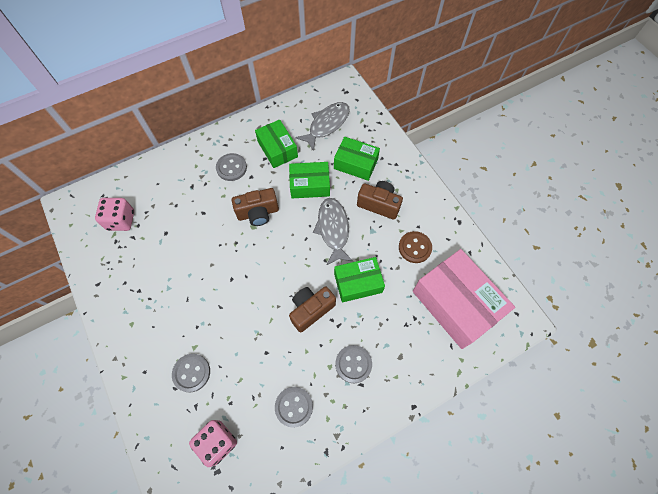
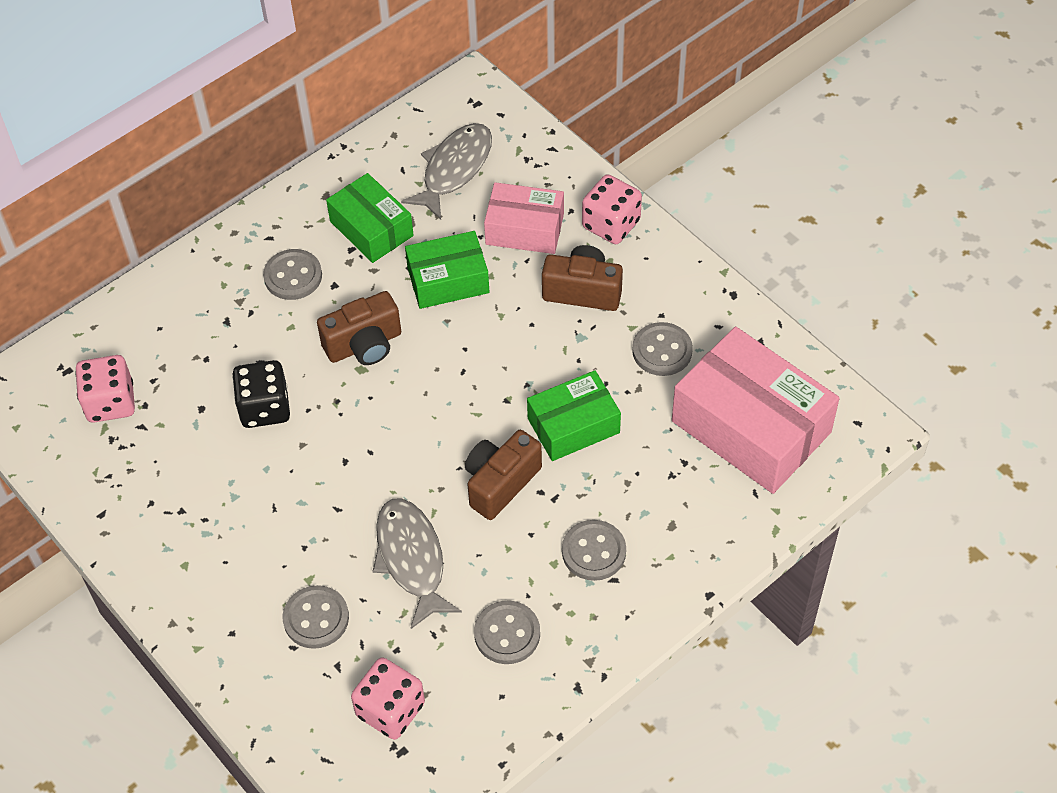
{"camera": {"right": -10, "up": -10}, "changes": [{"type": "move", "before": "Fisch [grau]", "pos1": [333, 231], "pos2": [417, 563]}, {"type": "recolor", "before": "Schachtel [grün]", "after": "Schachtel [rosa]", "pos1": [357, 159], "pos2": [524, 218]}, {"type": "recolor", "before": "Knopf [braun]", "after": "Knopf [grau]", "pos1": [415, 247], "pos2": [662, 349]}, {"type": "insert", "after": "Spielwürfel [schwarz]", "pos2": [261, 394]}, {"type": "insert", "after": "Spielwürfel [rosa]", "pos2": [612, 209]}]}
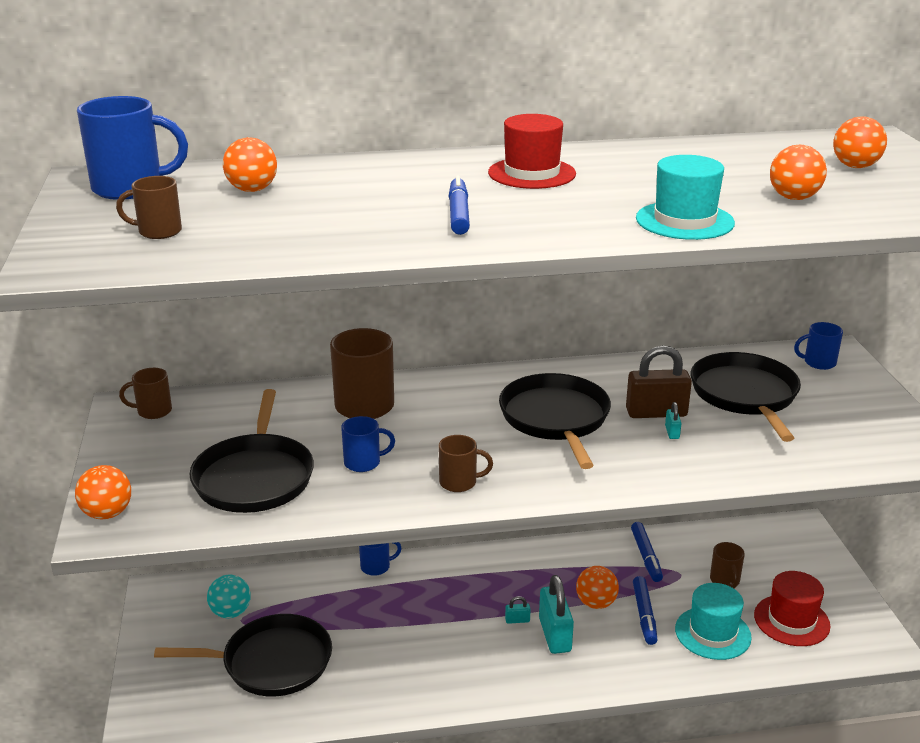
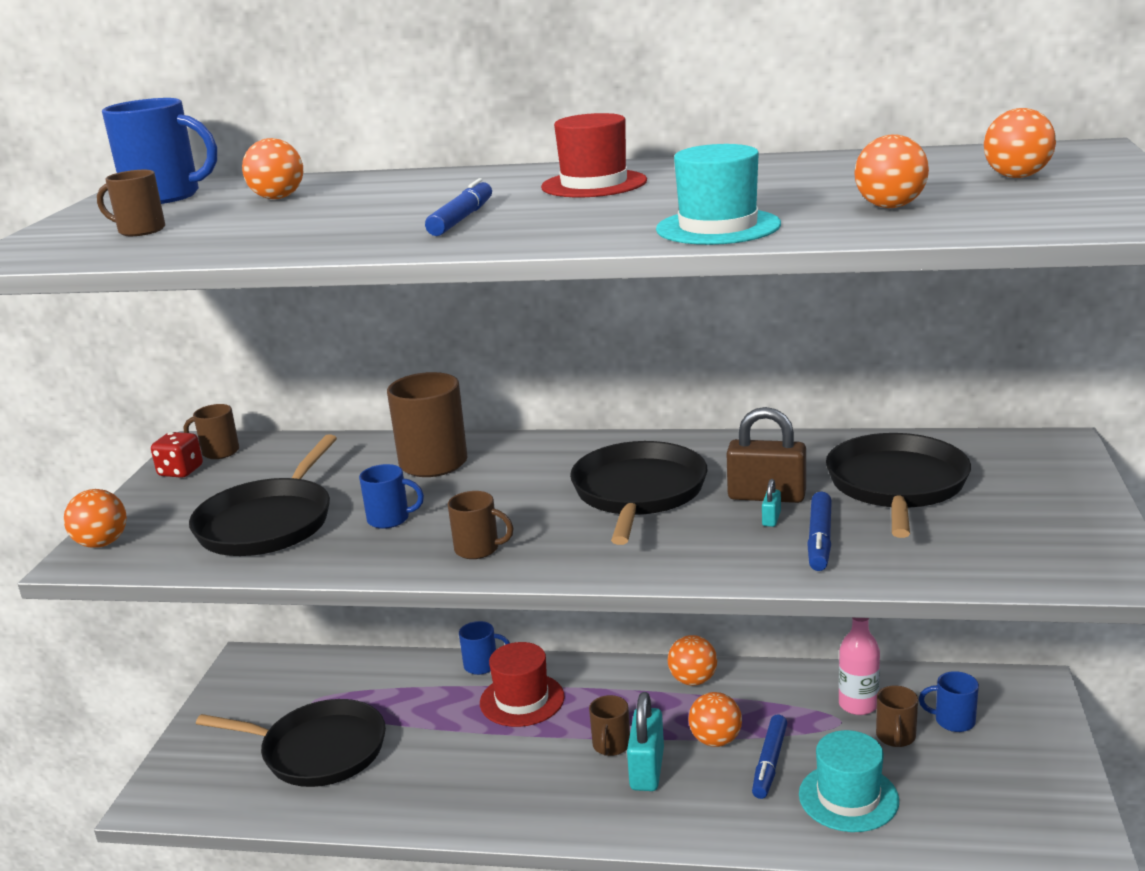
{"camera": {"right": 20, "up": -5}, "changes": [{"type": "delete", "before": "Ball [türkis]", "pos1": [229, 596]}, {"type": "replace", "before": "Vorhängeschloss [türkis]", "after": "Tasse [braun]", "pos1": [518, 610], "pos2": [609, 725]}, {"type": "move", "before": "Filzstift [blau]", "pos1": [647, 552], "pos2": [819, 531]}, {"type": "move", "before": "Hut [rot]", "pos1": [792, 608], "pos2": [522, 684]}, {"type": "move", "before": "Tasse [blau]", "pos1": [818, 346], "pos2": [949, 701]}, {"type": "insert", "after": "Spielwürfel [rot]", "pos2": [177, 455]}, {"type": "insert", "after": "Ball [orange]", "pos2": [692, 660]}, {"type": "insert", "after": "Flasche [rosa]", "pos2": [859, 666]}]}
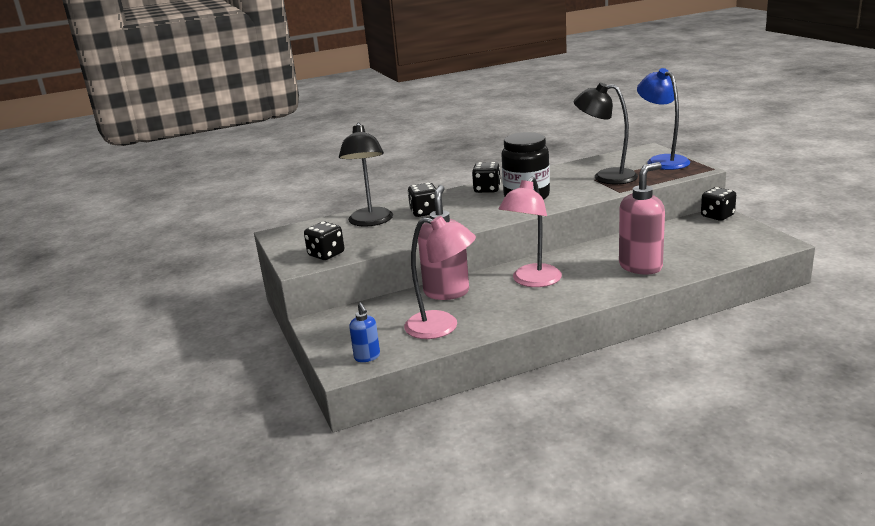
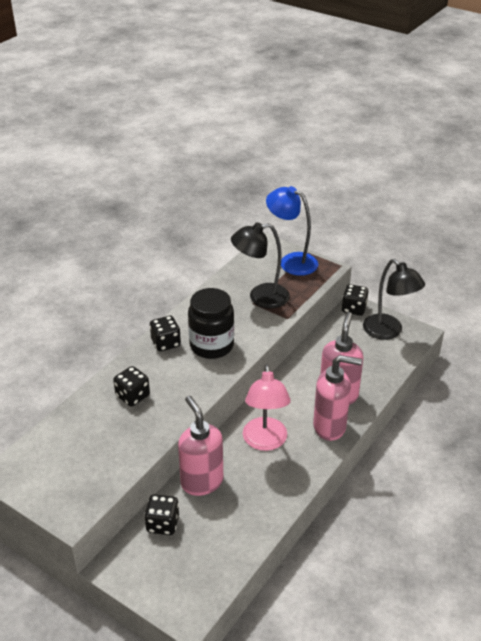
{"camera": {"right": -35, "up": 15}, "changes": [{"type": "move", "before": "Spielwürfel [schwarz]", "pos1": [324, 241], "pos2": [161, 514]}, {"type": "move", "before": "Lampe [schwarz]", "pos1": [366, 175], "pos2": [394, 299]}, {"type": "delete", "before": "Seifenspender [blau]", "pos1": [364, 332]}, {"type": "delete", "before": "Lampe [rosa]", "pos1": [440, 277]}, {"type": "insert", "after": "Seifenspender [rosa]", "pos2": [337, 398]}]}
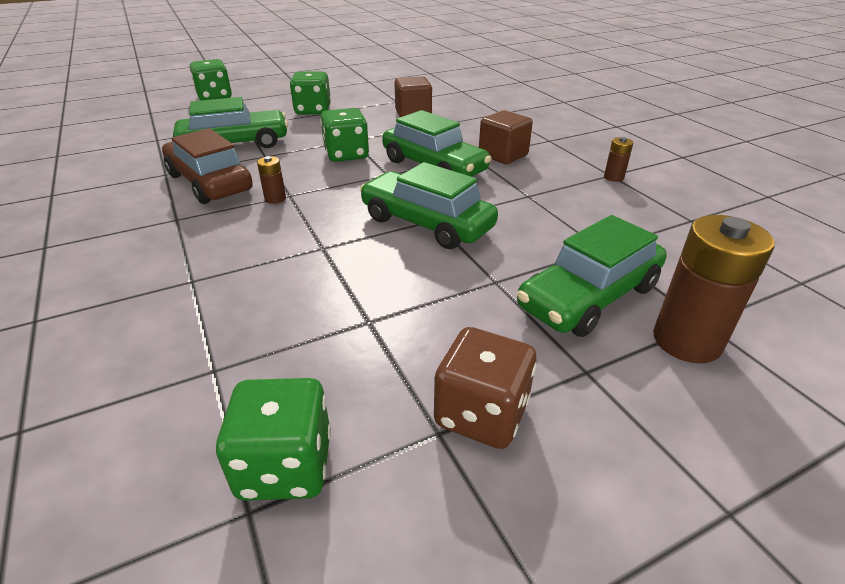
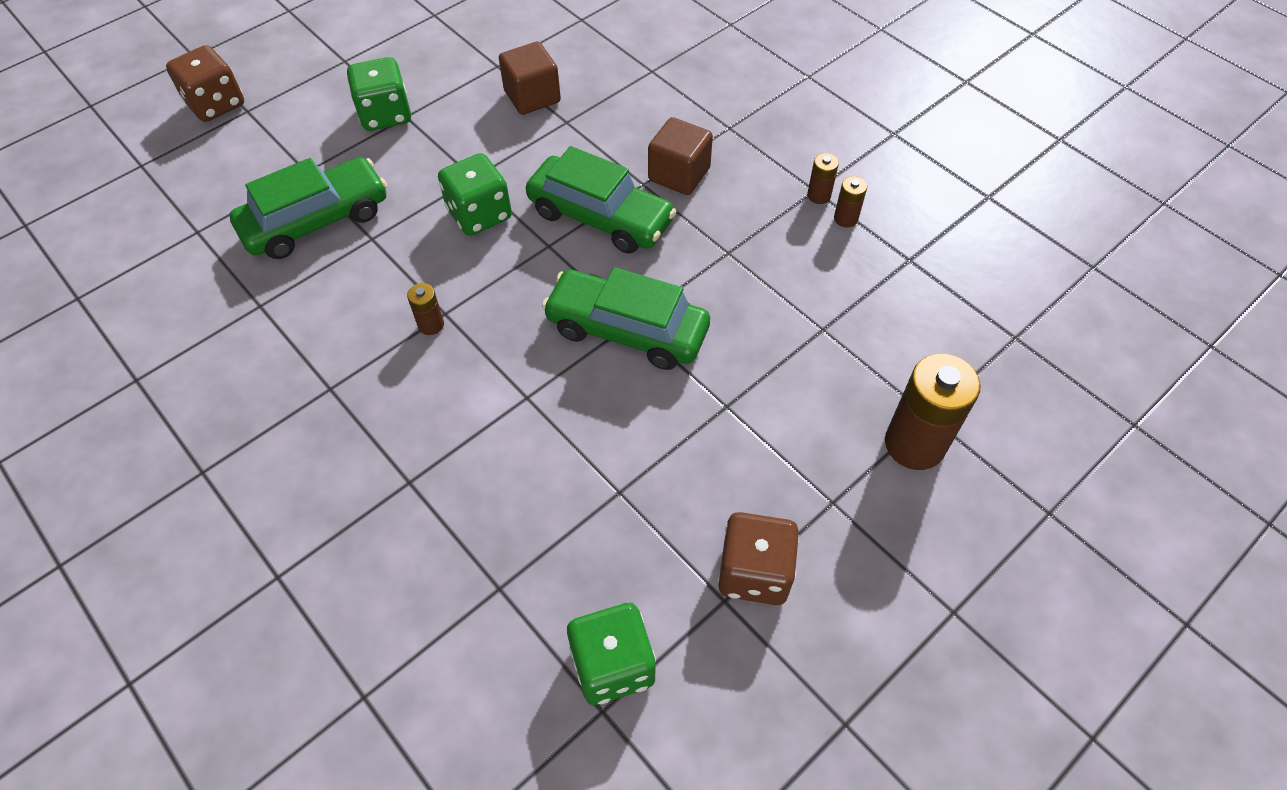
{"camera": {"right": -15, "up": 20}, "changes": [{"type": "delete", "before": "Auto [braun]", "pos1": [207, 166]}, {"type": "recolor", "before": "Spielwürfel [grün]", "after": "Spielwürfel [braun]", "pos1": [211, 79], "pos2": [205, 83]}, {"type": "delete", "before": "Auto [grün]", "pos1": [592, 276]}, {"type": "insert", "after": "Batterie [braun]", "pos2": [850, 202]}]}
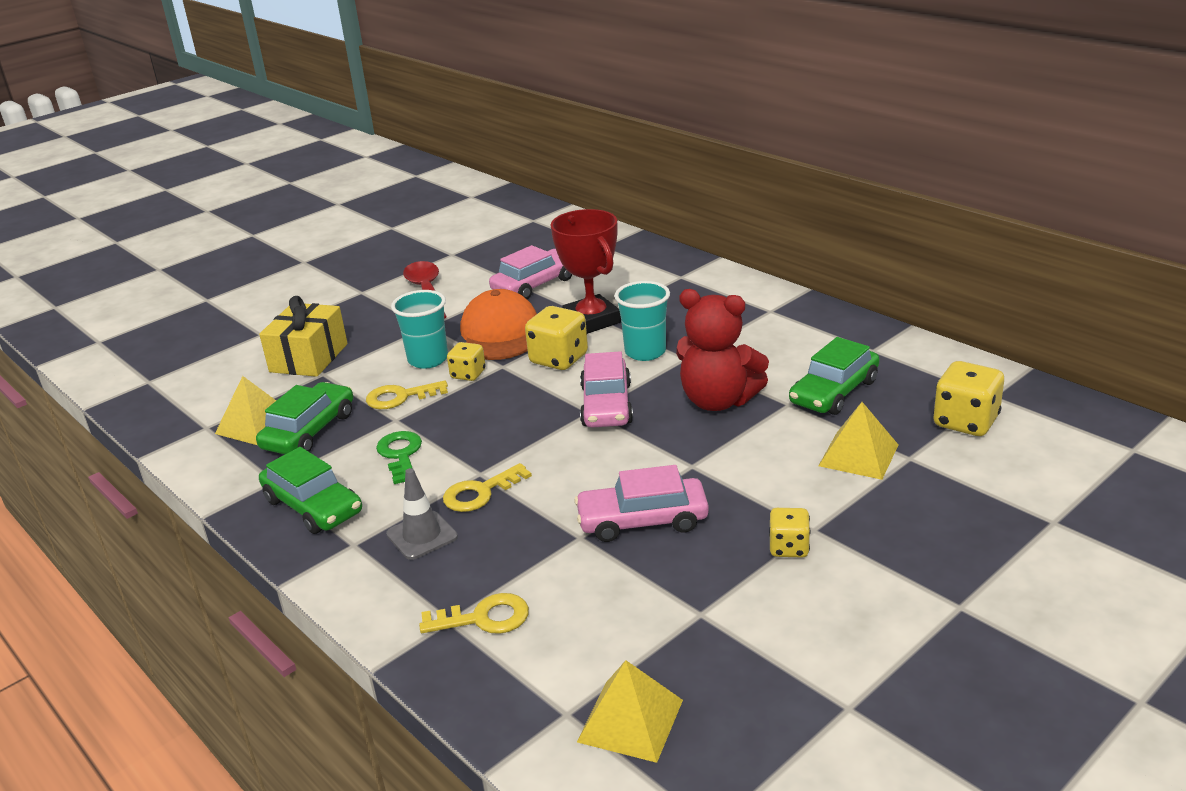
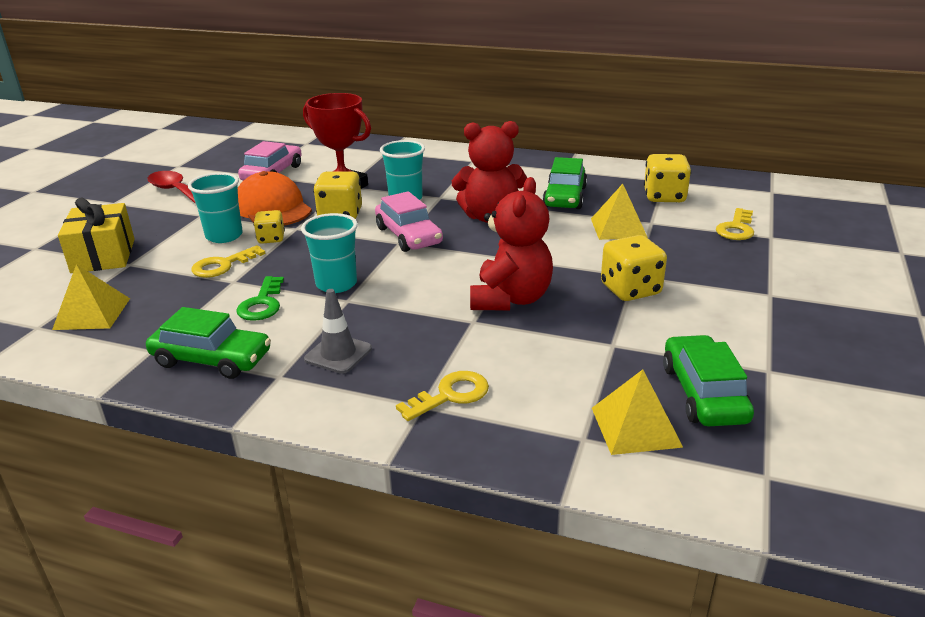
{"camera": {"right": -30, "up": 0}, "changes": [{"type": "move", "before": "Auto [grün]", "pos1": [304, 418], "pos2": [708, 380]}, {"type": "rotate", "before": "Schlüssel [grün]", "pos1": [399, 457], "pos2": [260, 298], "turn": -135}, {"type": "move", "before": "Schlüssel [gelb]", "pos1": [487, 487], "pos2": [735, 224]}, {"type": "replace", "before": "Auto [rosa]", "after": "Teddybär [rot]", "pos1": [641, 503], "pos2": [511, 244]}, {"type": "resize", "before": "Spielwürfel [gelb]", "pos1": [790, 533], "pos2": [634, 268], "scale": 1.63}, {"type": "insert", "after": "Becher [türkis]", "pos2": [329, 253]}]}
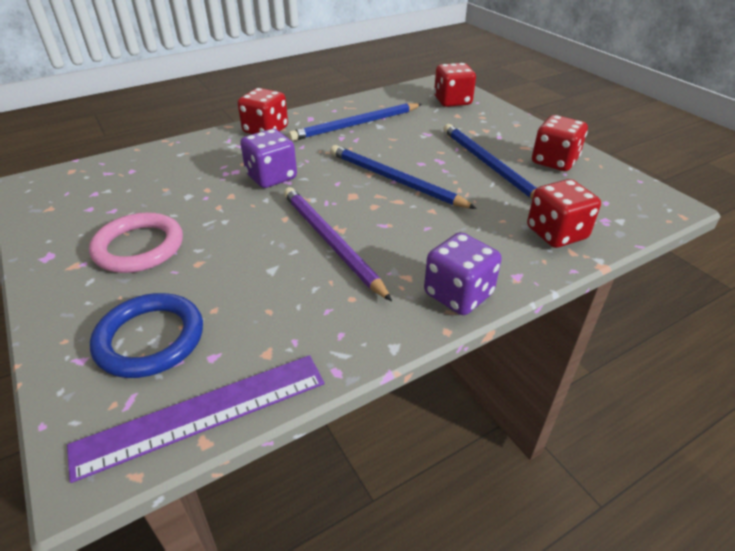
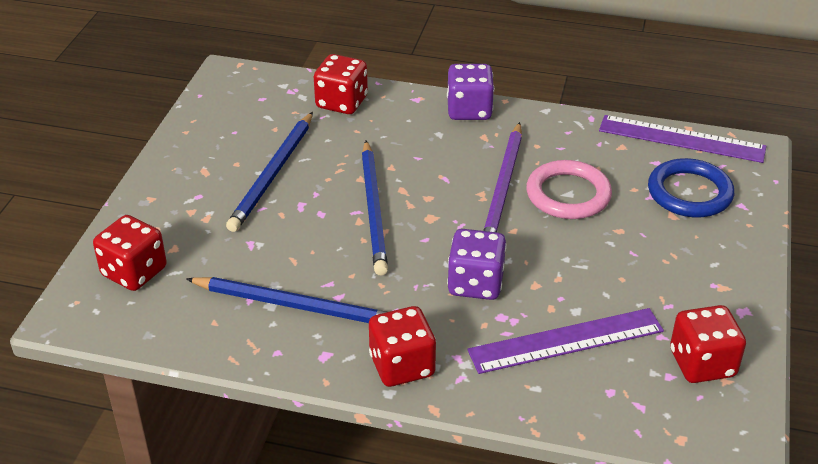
{"camera": {"right": -135, "up": 0}, "changes": [{"type": "move", "before": "Ring [rosa]", "pos1": [136, 242], "pos2": [569, 189]}, {"type": "move", "before": "Spielwürfel [rot]", "pos1": [560, 143], "pos2": [708, 344]}, {"type": "insert", "after": "Lineal [lila]", "pos2": [565, 341]}]}
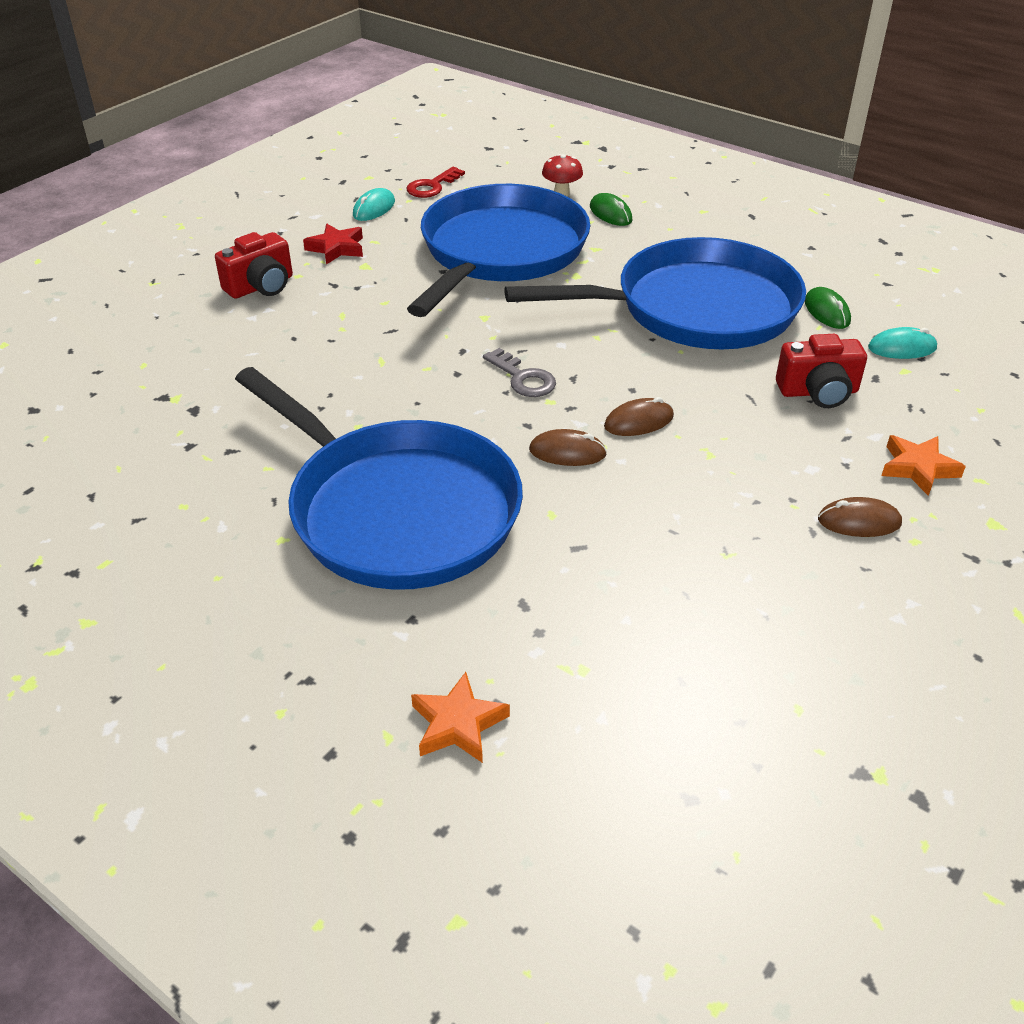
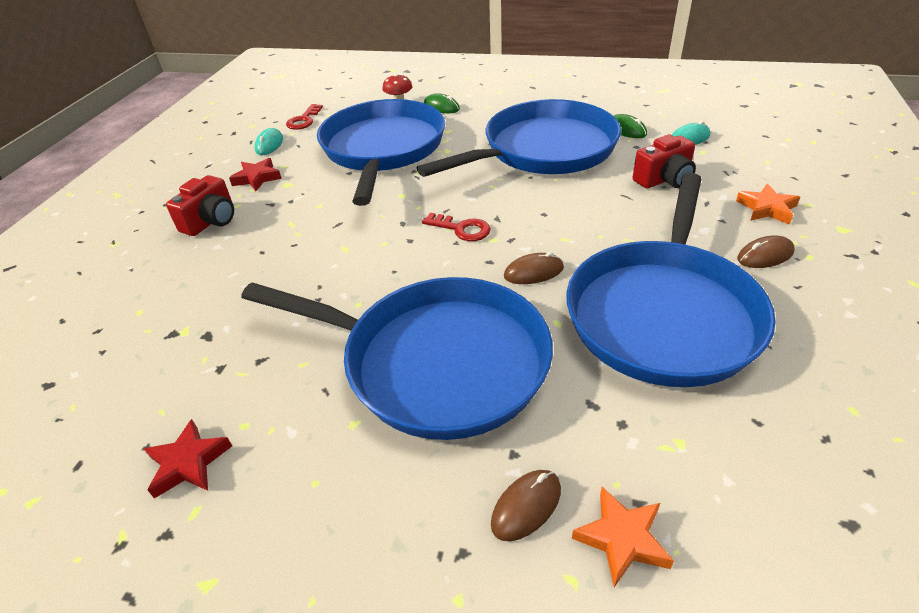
{"camera": {"right": -20, "up": 0}, "changes": [{"type": "recolor", "before": "Schlüssel [grau]", "after": "Schlüssel [rot]", "pos1": [519, 372], "pos2": [456, 227]}, {"type": "move", "before": "Computermaus [braun]", "pos1": [639, 416], "pos2": [526, 506]}, {"type": "insert", "after": "Stern [rot]", "pos2": [188, 459]}, {"type": "insert", "after": "Pfanne [blau]", "pos2": [671, 280]}]}
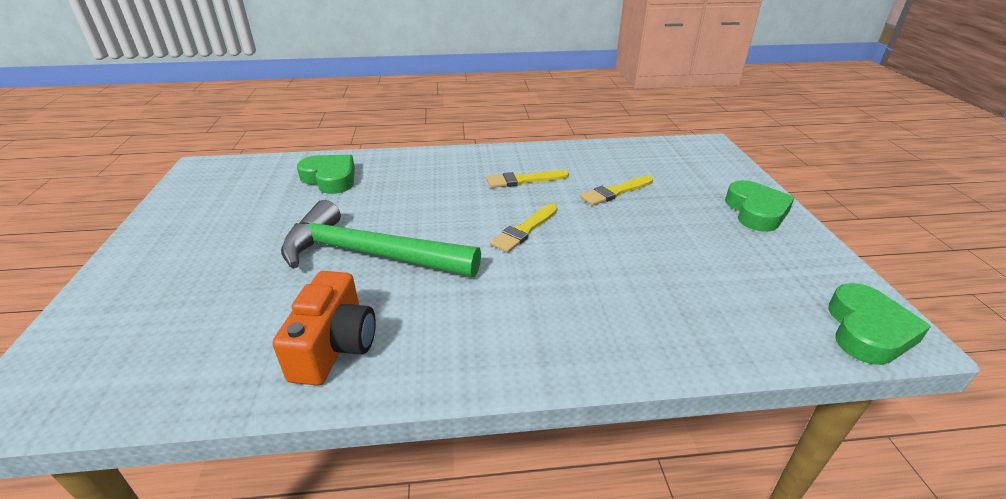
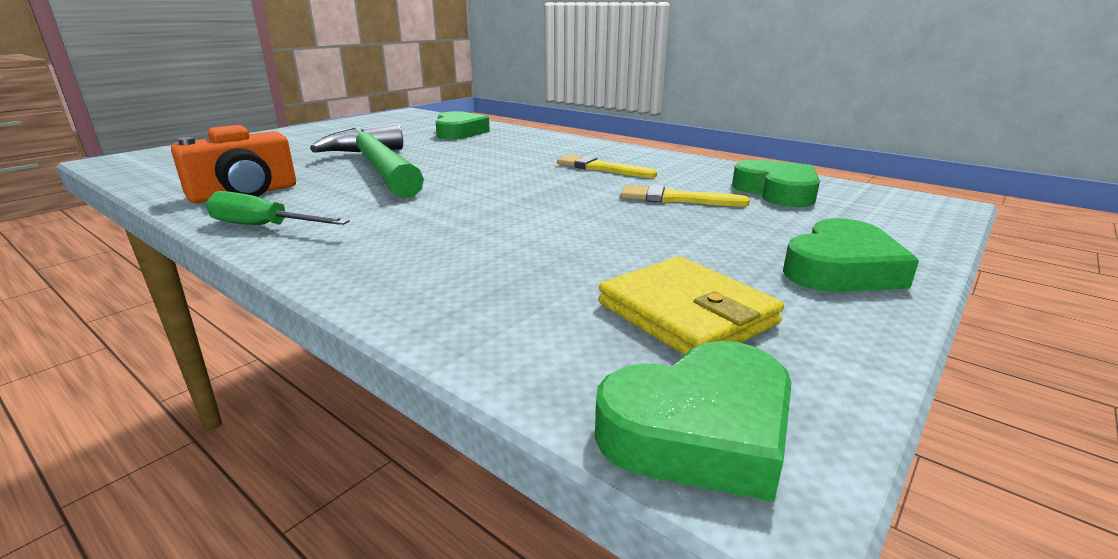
{"camera": {"right": 45, "up": -10}, "changes": [{"type": "delete", "before": "Pinsel [gelb]", "pos1": [524, 228]}, {"type": "insert", "after": "Schraubenzieher [grün]", "pos2": [278, 208]}, {"type": "insert", "after": "Geldbörse [gelb]", "pos2": [691, 305]}, {"type": "insert", "after": "Herz [grün]", "pos2": [776, 183]}]}
